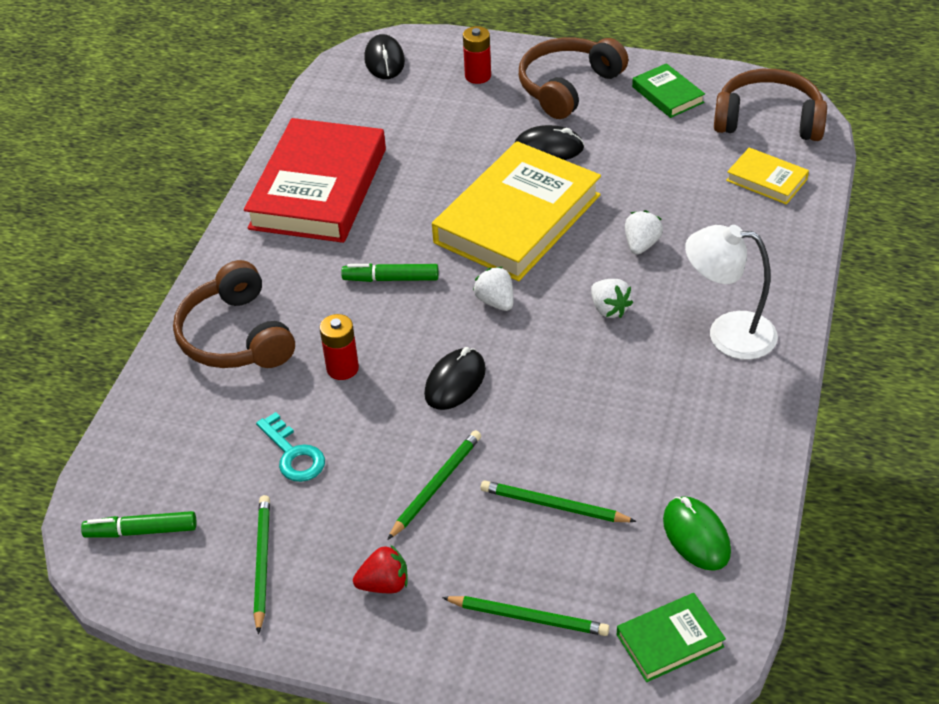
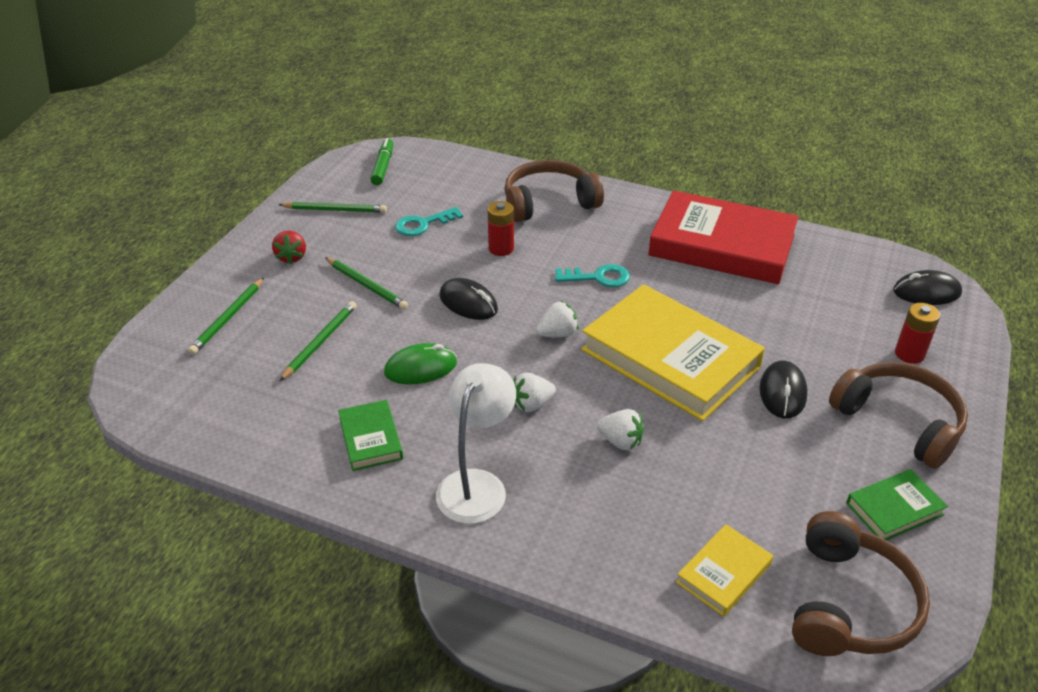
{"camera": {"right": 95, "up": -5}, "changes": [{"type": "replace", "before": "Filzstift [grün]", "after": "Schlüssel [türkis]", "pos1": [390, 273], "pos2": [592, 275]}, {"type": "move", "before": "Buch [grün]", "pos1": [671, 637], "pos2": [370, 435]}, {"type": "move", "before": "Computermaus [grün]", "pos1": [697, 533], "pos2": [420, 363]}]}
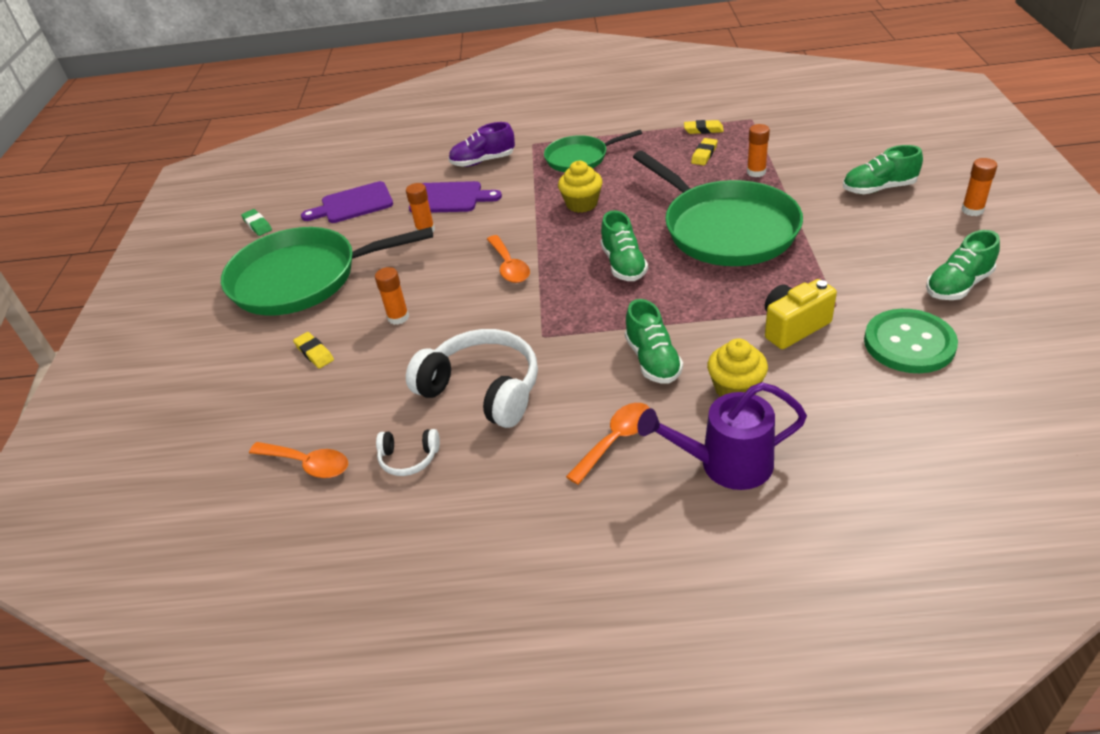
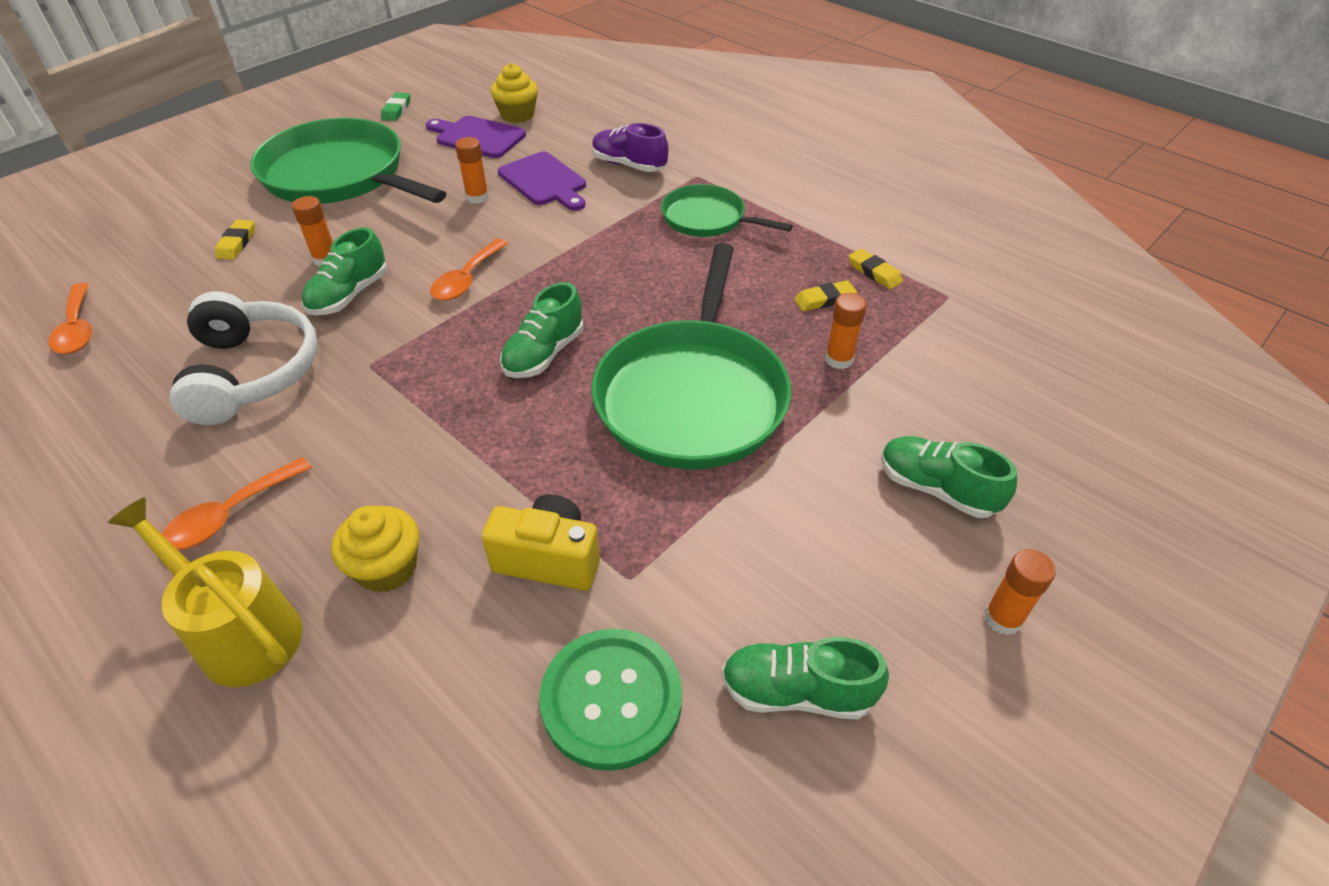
{"camera": {"right": 40, "up": 5}, "changes": [{"type": "delete", "before": "Kopfhörer [weiß]", "pos1": [408, 452]}, {"type": "move", "before": "Muffin [gelb]", "pos1": [580, 187], "pos2": [514, 93]}, {"type": "rotate", "before": "Löffel [orange]", "pos1": [608, 444], "pos2": [237, 503], "turn": 135}, {"type": "move", "before": "Schuh [grün]", "pos1": [654, 341], "pos2": [344, 271]}, {"type": "recolor", "before": "Gießkanne [lila]", "after": "Gießkanne [gelb]", "pos1": [722, 436], "pos2": [205, 592]}]}
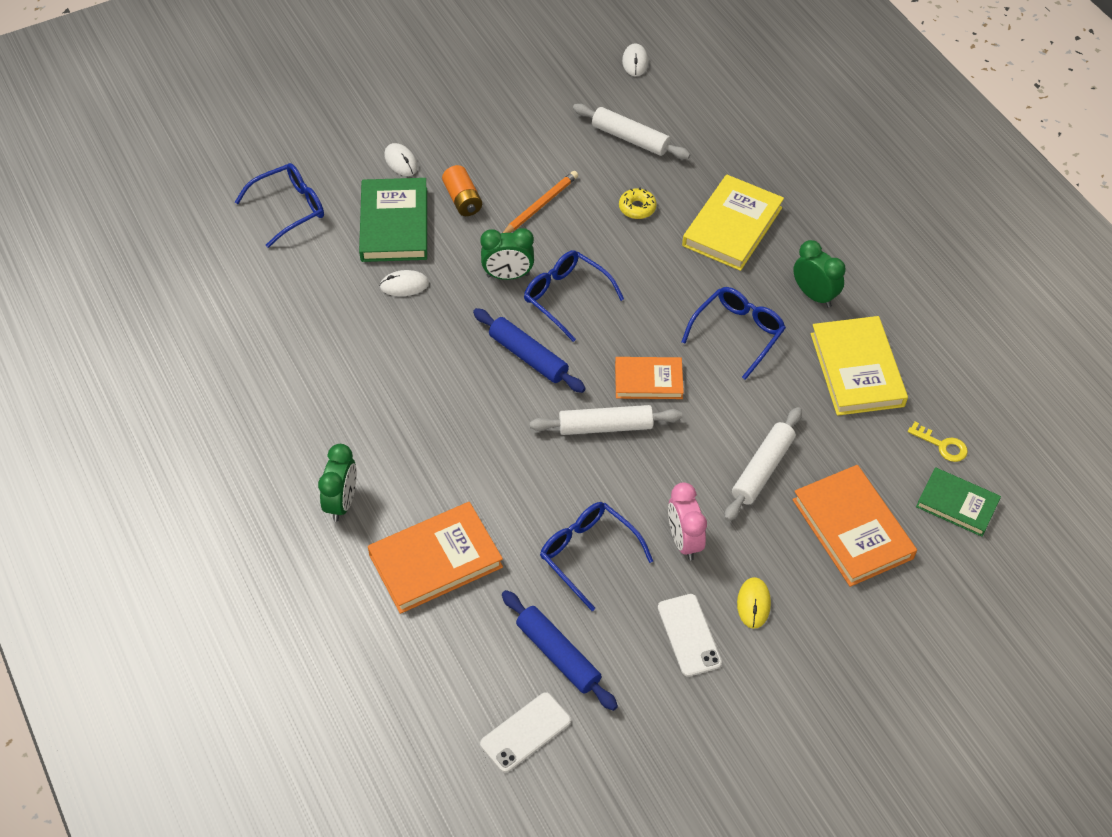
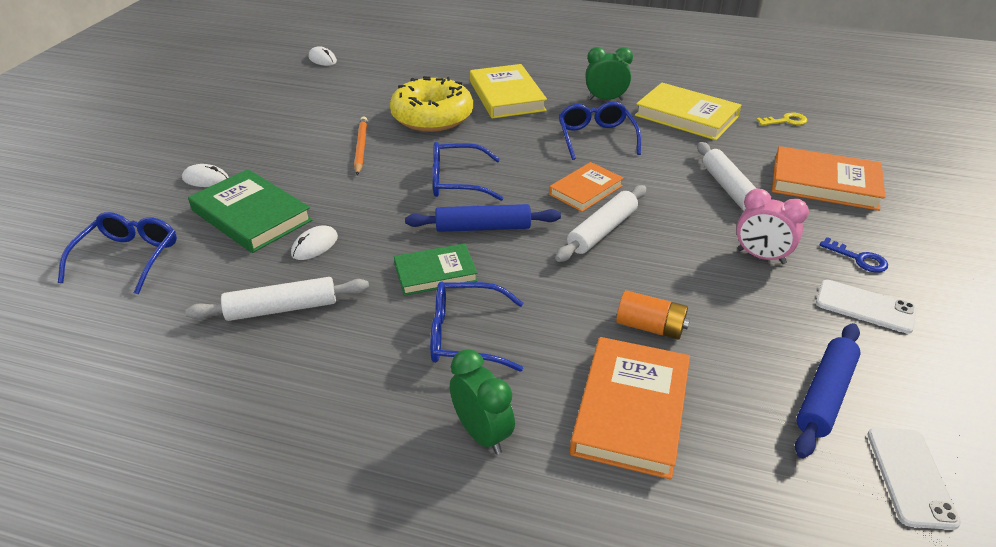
{"camera": {"right": -45, "up": -15}, "changes": [{"type": "move", "before": "Batterie [orange]", "pos1": [462, 190], "pos2": [653, 315]}, {"type": "delete", "before": "Wecker [grün]", "pos1": [507, 254]}, {"type": "rotate", "before": "Nudelholz [blau]", "pos1": [560, 650], "pos2": [828, 390], "turn": -60}, {"type": "move", "before": "Brille [blau]", "pos1": [596, 556], "pos2": [476, 326]}, {"type": "move", "before": "Nudelholz [weiß]", "pos1": [631, 131], "pos2": [277, 299]}, {"type": "resize", "before": "Donut [gelb]", "pos1": [638, 203], "pos2": [431, 104], "scale": 2.43}, {"type": "replace", "before": "Computermaus [gelb]", "after": "Schlüssel [blau]", "pos1": [754, 603], "pos2": [854, 255]}, {"type": "move", "before": "Buch [grün]", "pos1": [958, 502], "pos2": [436, 269]}]}
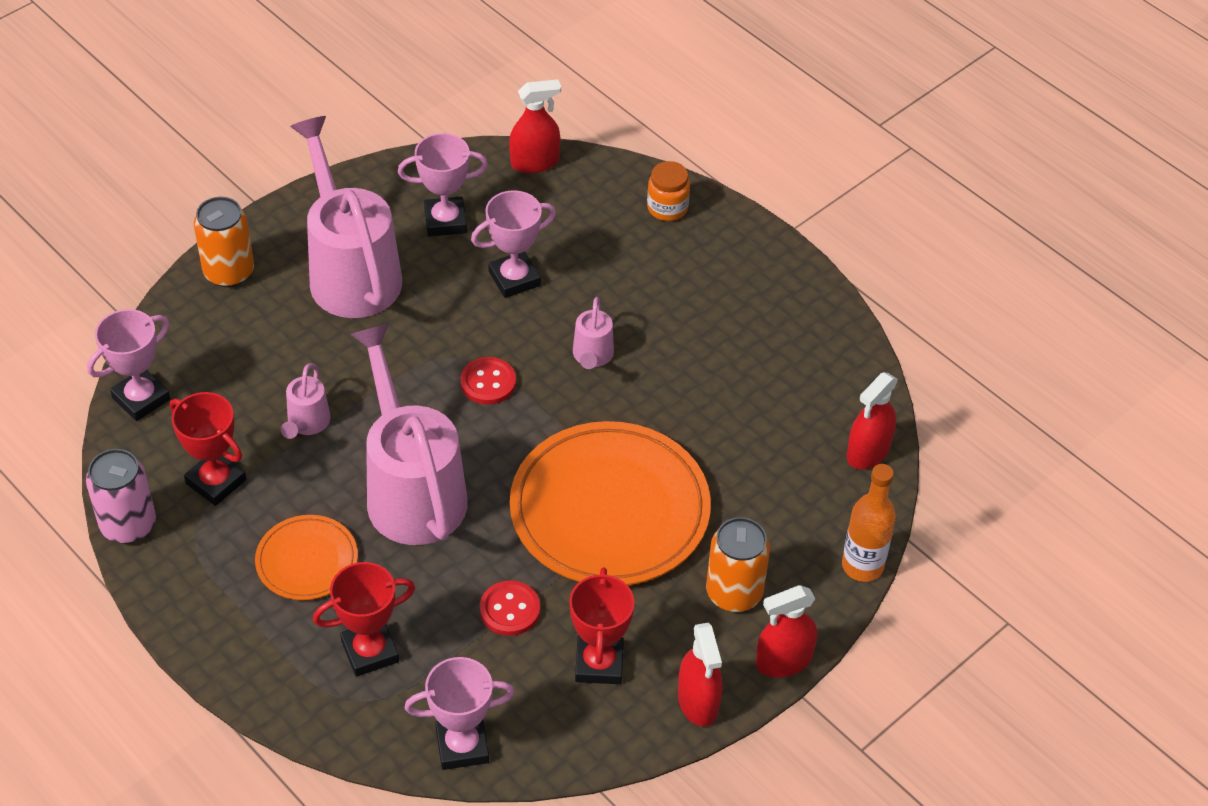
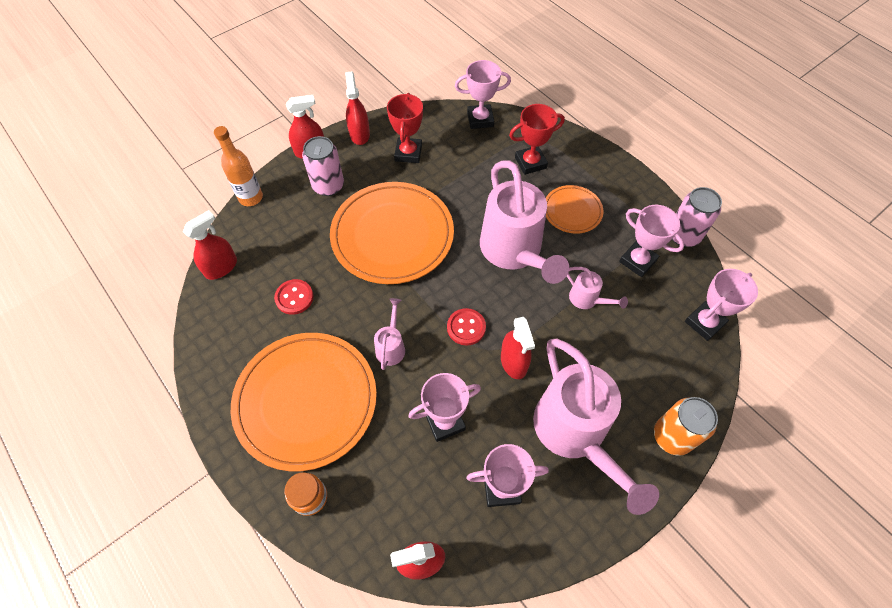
{"camera": {"right": -175, "up": 10}, "changes": [{"type": "recolor", "before": "Pokal [rot]", "after": "Pokal [rosa]", "pos1": [208, 449], "pos2": [651, 241]}, {"type": "rotate", "before": "Gießkanne [rosa]", "pos1": [306, 401], "pos2": [597, 288], "turn": 120}, {"type": "move", "before": "Knopf [rot]", "pos1": [510, 608], "pos2": [294, 297]}, {"type": "recolor", "before": "Dose [orange]", "after": "Dose [rosa]", "pos1": [738, 564], "pos2": [323, 166]}, {"type": "insert", "after": "Teller [orange]", "pos2": [304, 402]}, {"type": "insert", "after": "Sprühflasche [rot]", "pos2": [518, 348]}]}
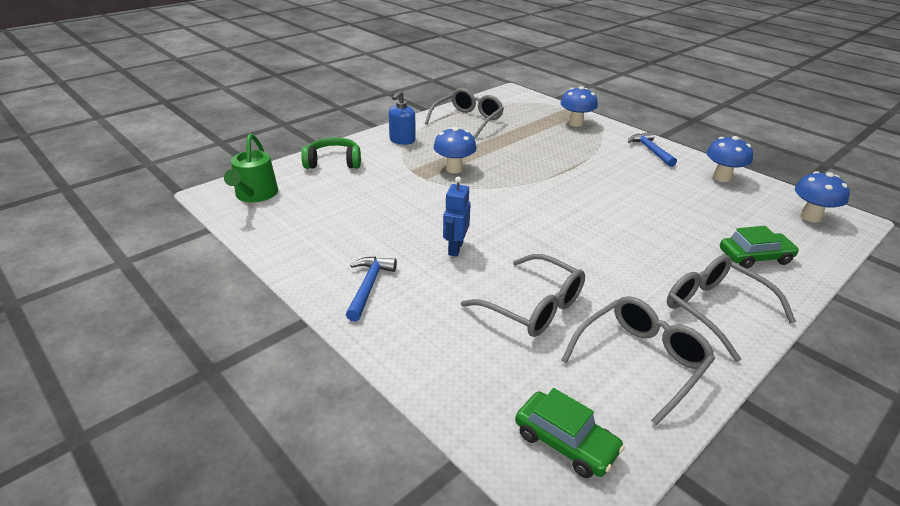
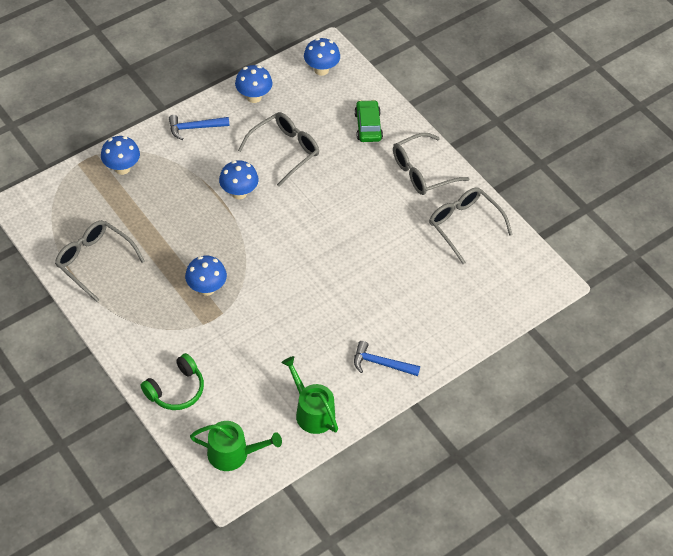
{"camera": {"right": -85, "up": 20}, "changes": [{"type": "rotate", "before": "Kopfhörer [grün]", "pos1": [331, 153], "pos2": [172, 381], "turn": -135}, {"type": "delete", "before": "Seifenspender [blau]", "pos1": [402, 118]}, {"type": "delete", "before": "Roboter [blau]", "pos1": [457, 217]}, {"type": "move", "before": "Brille [grau]", "pos1": [523, 295], "pos2": [278, 149]}, {"type": "delete", "before": "Auto [grün]", "pos1": [570, 433]}, {"type": "insert", "after": "Pilz [blau]", "pos2": [239, 179]}, {"type": "insert", "after": "Gießkanne [grün]", "pos2": [309, 395]}]}
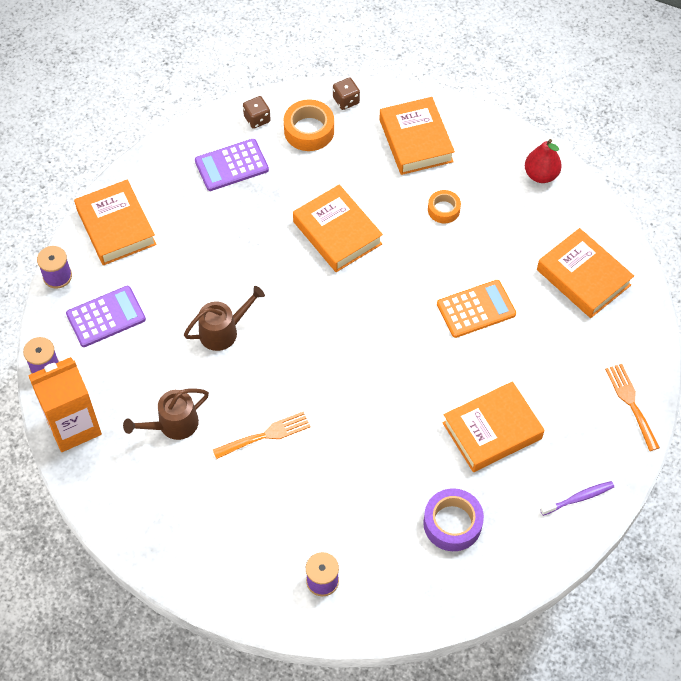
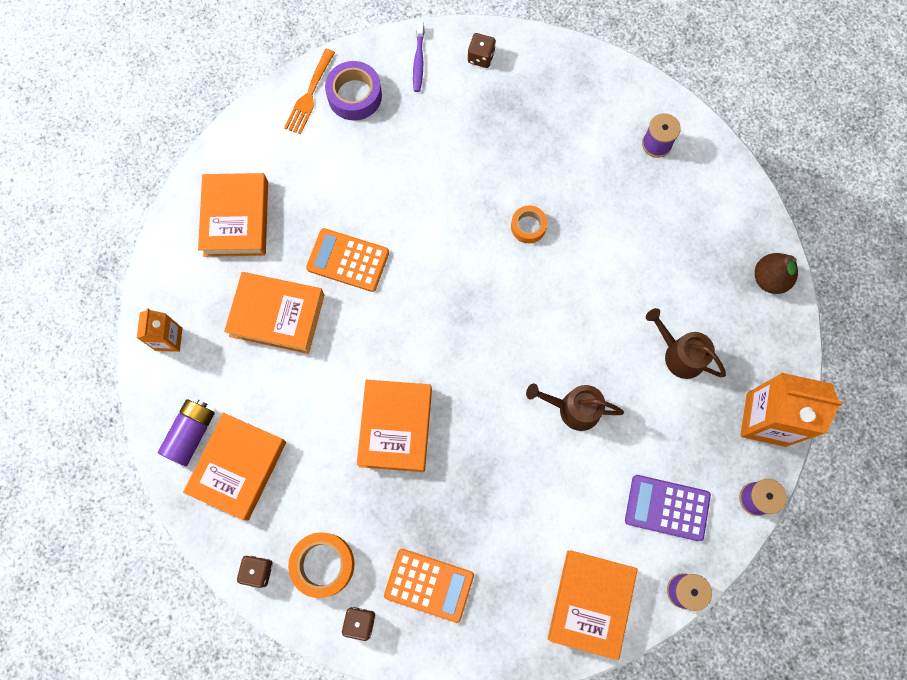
{"camera": {"right": -140, "up": 15}, "changes": [{"type": "rotate", "before": "Gießkanne [braun]", "pos1": [166, 414], "pos2": [686, 343], "turn": -150}, {"type": "recolor", "before": "Taschenrechner [lila]", "after": "Taschenrechner [orange]", "pos1": [232, 165], "pos2": [429, 586]}, {"type": "delete", "before": "Gabel [orange]", "pos1": [262, 435]}, {"type": "move", "before": "Klebeband [lila]", "pos1": [453, 519], "pos2": [353, 90]}, {"type": "move", "before": "Klebeband [orange]", "pos1": [444, 206], "pos2": [529, 224]}, {"type": "move", "before": "Buch [orange]", "pos1": [493, 426], "pos2": [274, 313]}, {"type": "replace", "before": "Birne [rot]", "after": "Getränkekarton [orange]", "pos1": [543, 161], "pos2": [159, 330]}, {"type": "rotate", "before": "Zahnbürste [lila]", "pos1": [577, 498], "pos2": [418, 56], "turn": -105}, {"type": "insert", "after": "Batterie [lila]", "pos2": [186, 432]}, {"type": "insert", "after": "Spielwürfel [braun]", "pos2": [482, 50]}, {"type": "insert", "after": "Birne [braun]", "pos2": [776, 273]}]}
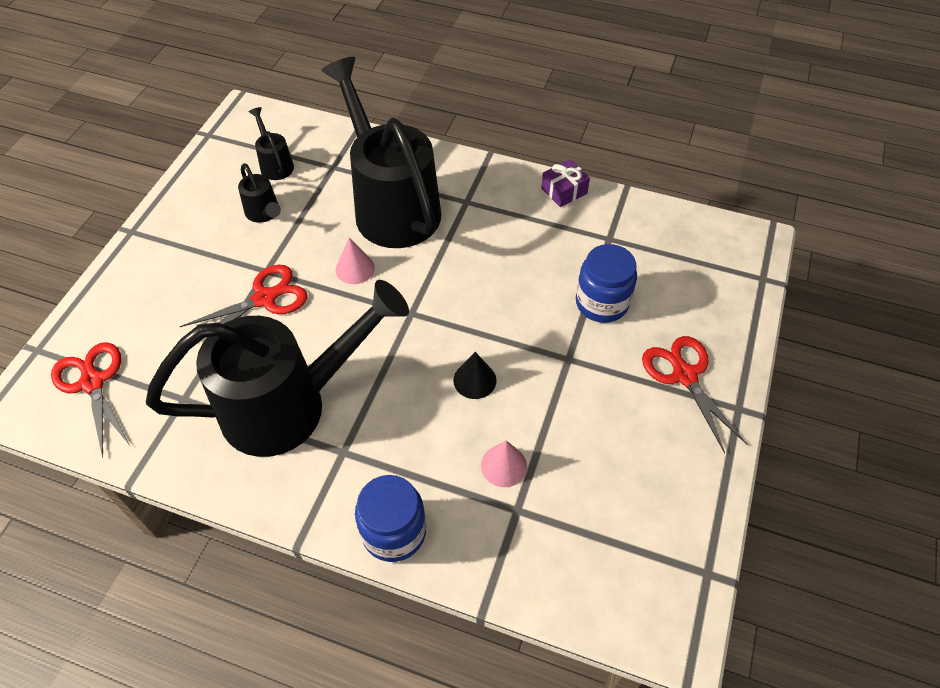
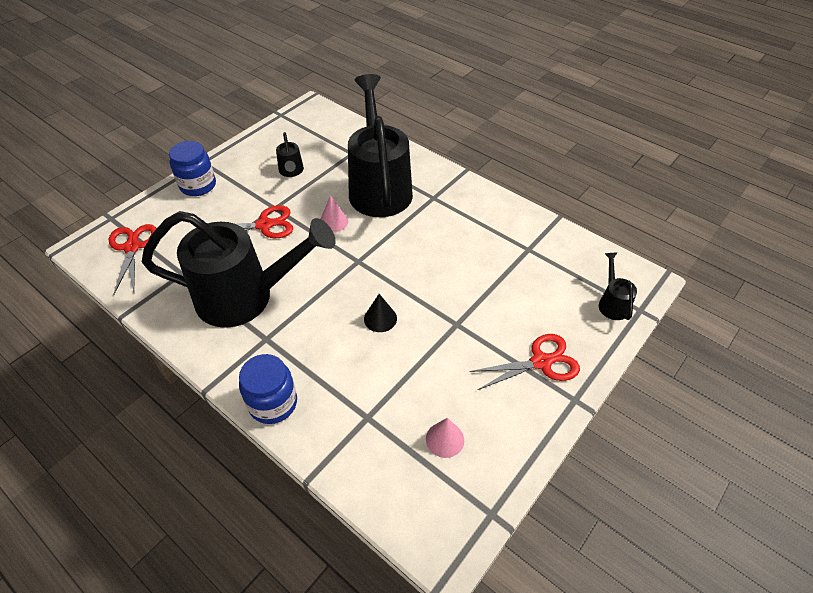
{"camera": {"right": 20, "up": -5}, "changes": [{"type": "move", "before": "Gießkanne [schwarz]", "pos1": [271, 143], "pos2": [618, 286]}, {"type": "move", "before": "Kegel [rosa]", "pos1": [504, 463], "pos2": [445, 438]}, {"type": "delete", "before": "Geschenk [lila]", "pos1": [565, 183]}, {"type": "move", "before": "Einmachglas [blau]", "pos1": [606, 283], "pos2": [192, 168]}, {"type": "rotate", "before": "Schere [rot]", "pos1": [695, 394], "pos2": [525, 362], "turn": 75}]}
